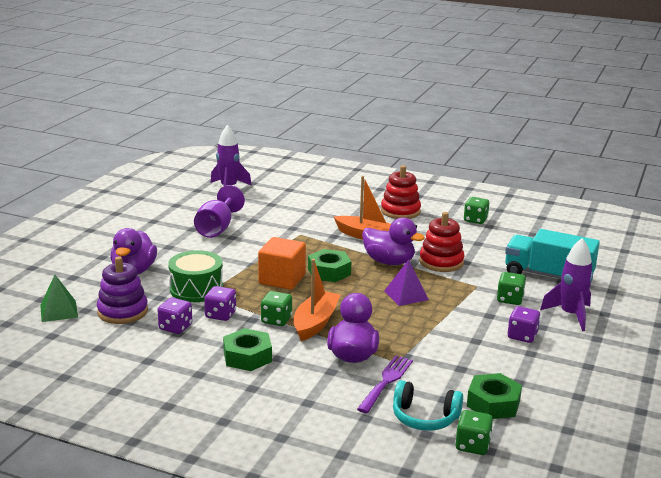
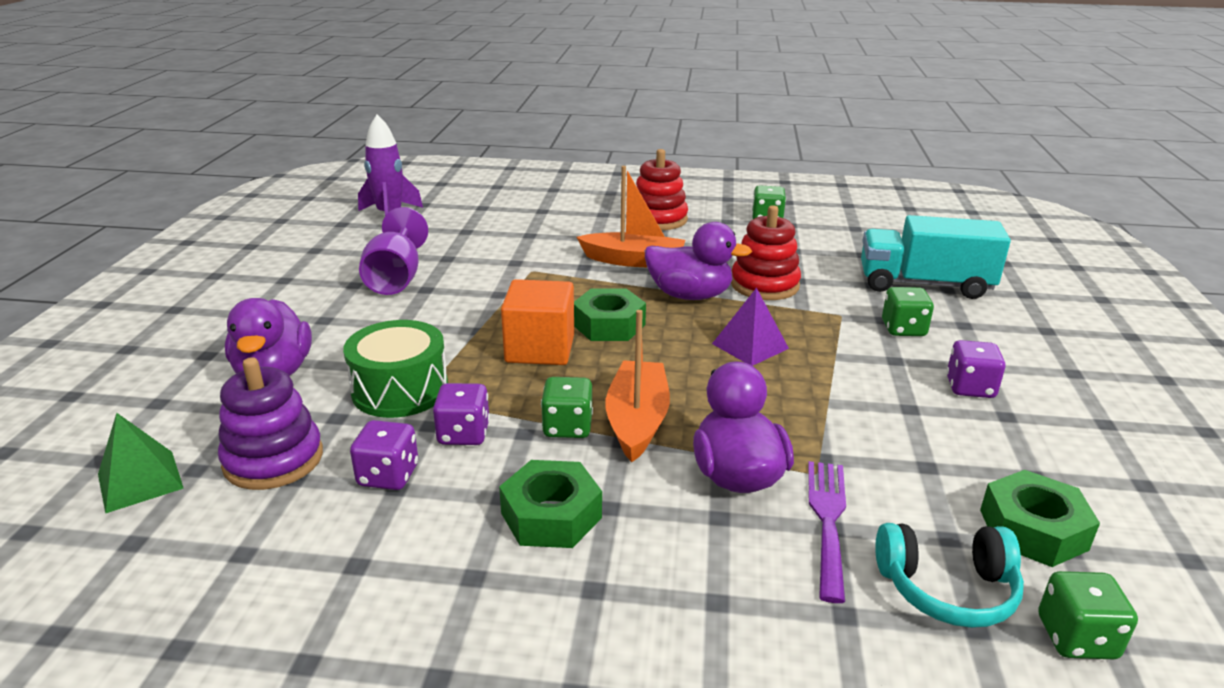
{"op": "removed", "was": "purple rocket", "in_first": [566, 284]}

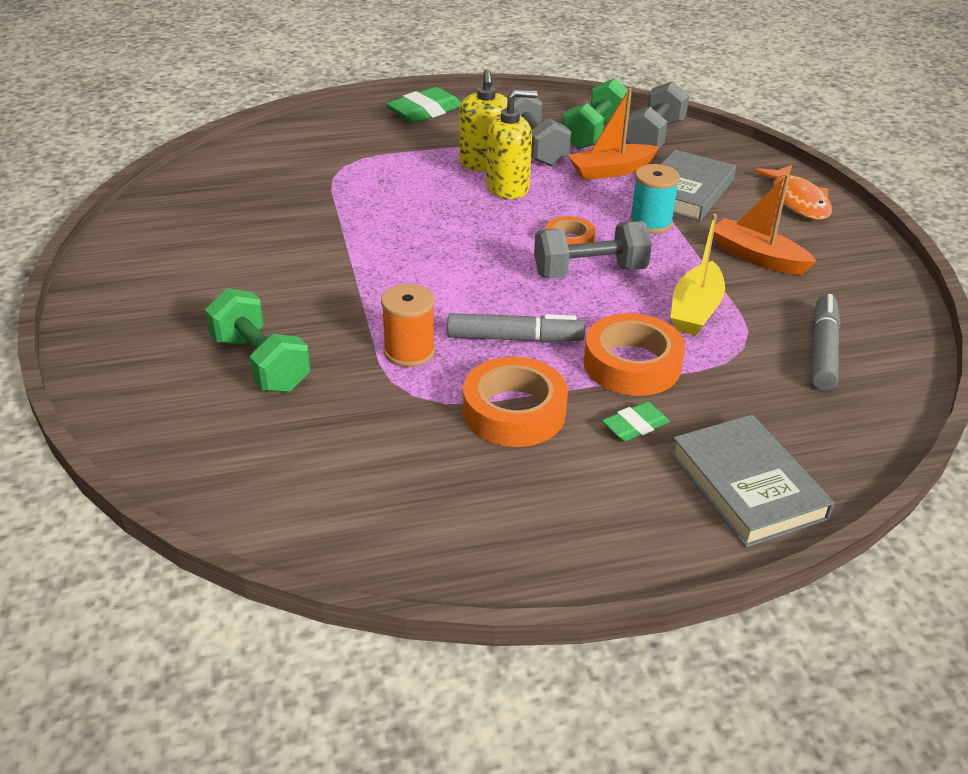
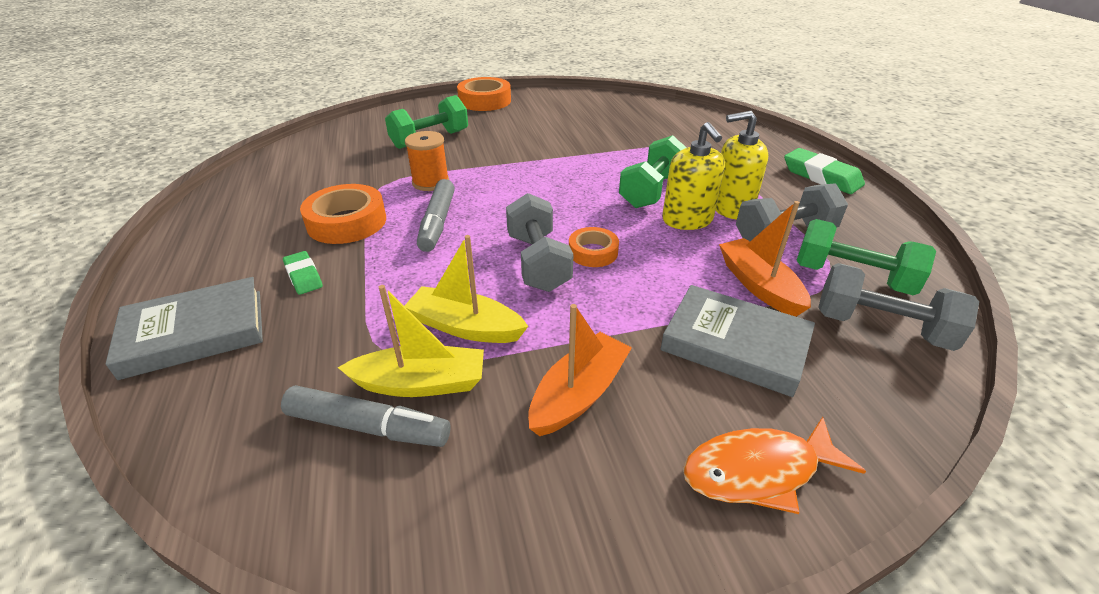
{"op": "removed", "was": "turquoise spool", "in_first": [654, 199]}
{"op": "moved", "was": "orange tape", "in_first": [634, 354], "in_second": [484, 94]}
{"op": "added", "now": "green dumbbell", "in_second": [653, 171]}
{"op": "added", "now": "yellow boat", "in_second": [411, 341]}

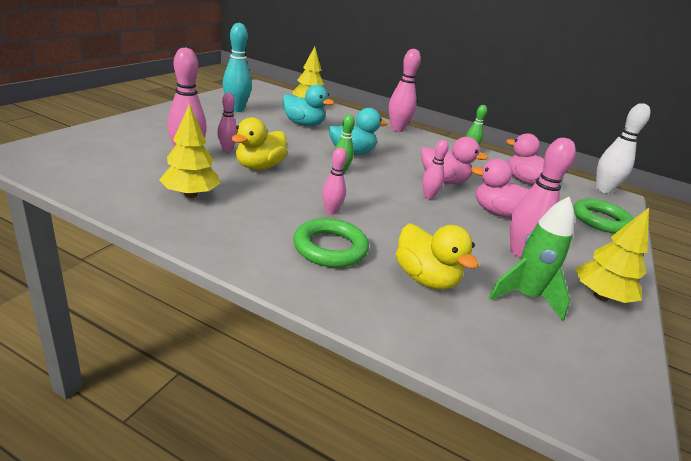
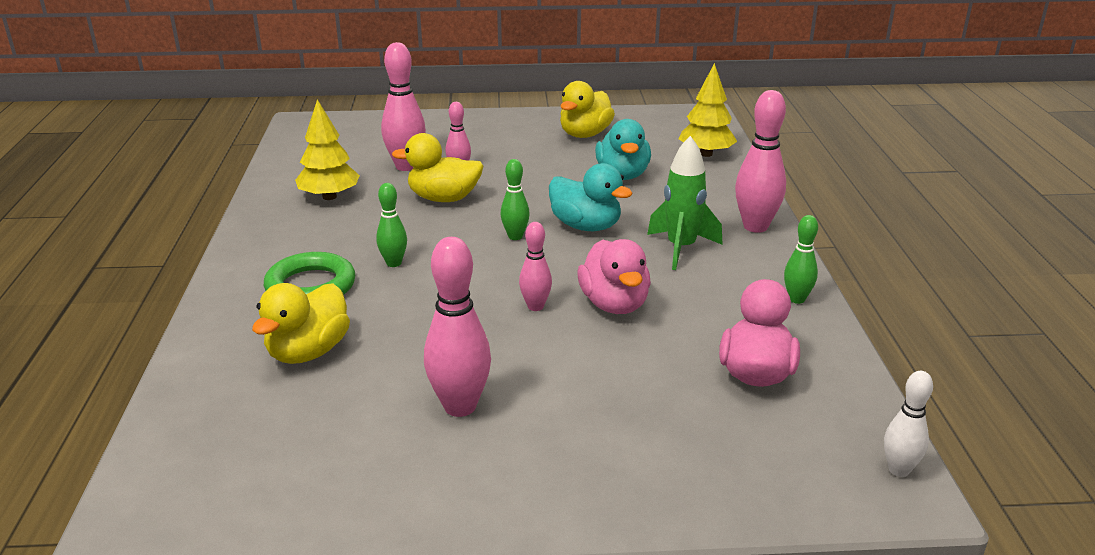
{"op": "replaced", "was": "turquoise bowling pin", "now": "yellow duck", "in_first": [237, 67], "in_second": [587, 109]}
{"op": "resized", "was": "white bowling pin", "in_first": [623, 148], "in_second": [908, 424], "ratio": 0.58}
{"op": "recoloured", "was": "pink bowling pin", "now": "green bowling pin", "in_first": [334, 180], "in_second": [391, 225]}
{"op": "removed", "was": "pink duck", "in_first": [500, 188]}
{"op": "moved", "was": "green rocket", "in_first": [531, 259], "in_second": [685, 203]}
{"op": "removed", "was": "green ring", "in_first": [603, 216]}
{"op": "removed", "was": "yellow tree", "in_first": [612, 255]}

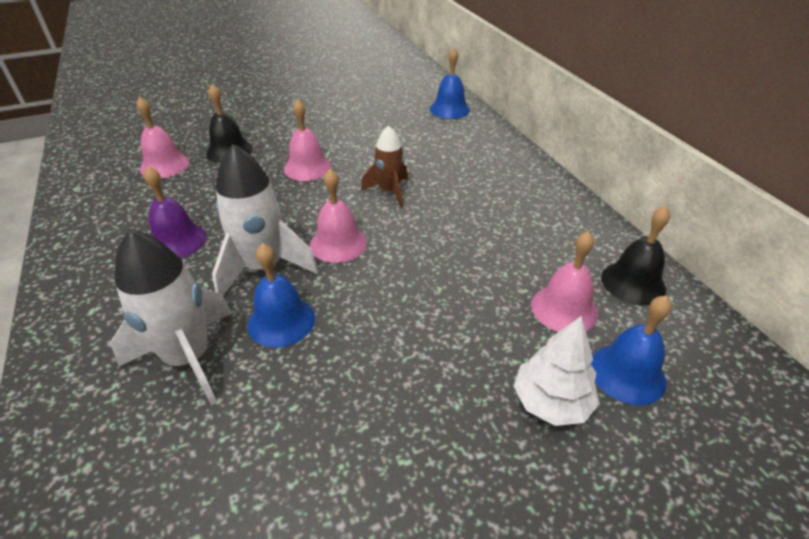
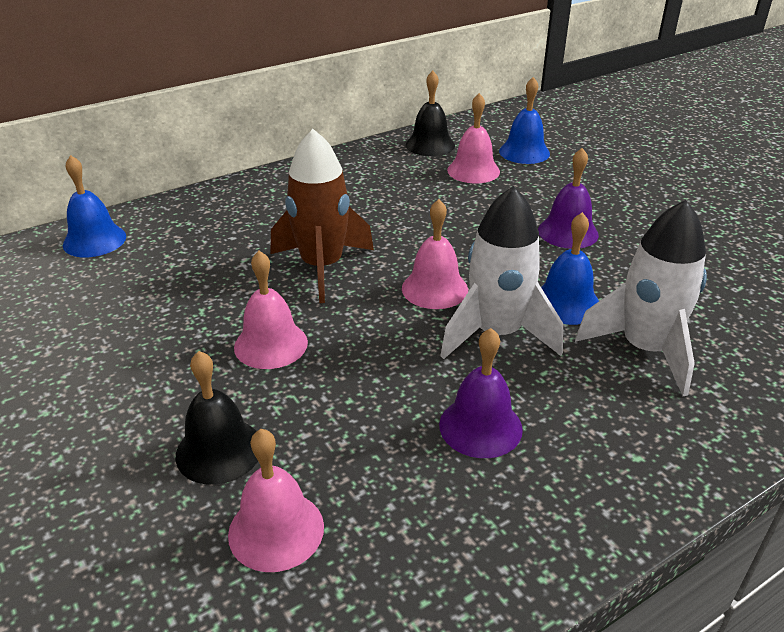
{"op": "resized", "was": "brown rocket", "in_first": [384, 166], "in_second": [322, 216], "ratio": 1.61}
{"op": "removed", "was": "white tree", "in_first": [557, 371]}
{"op": "added", "now": "purple bell", "in_second": [568, 198]}

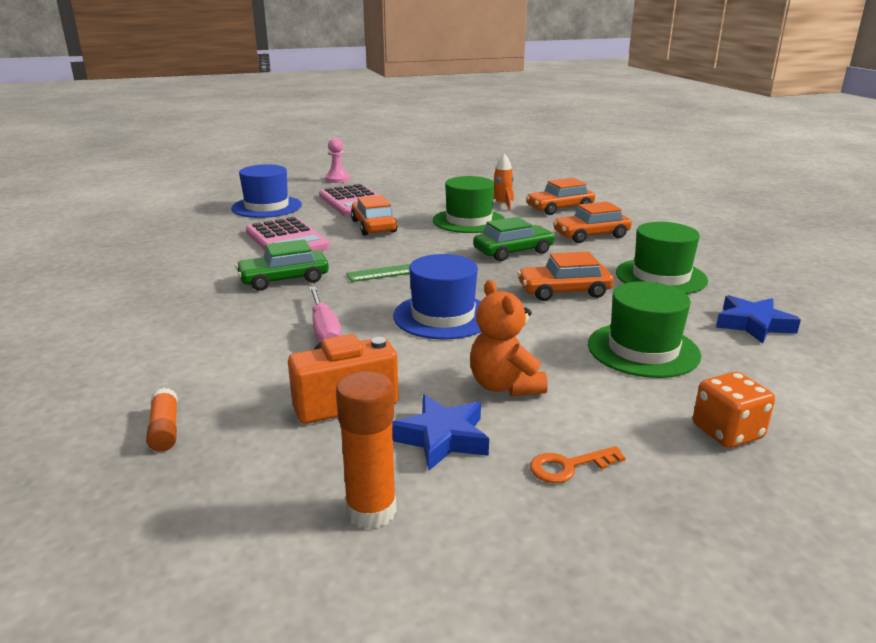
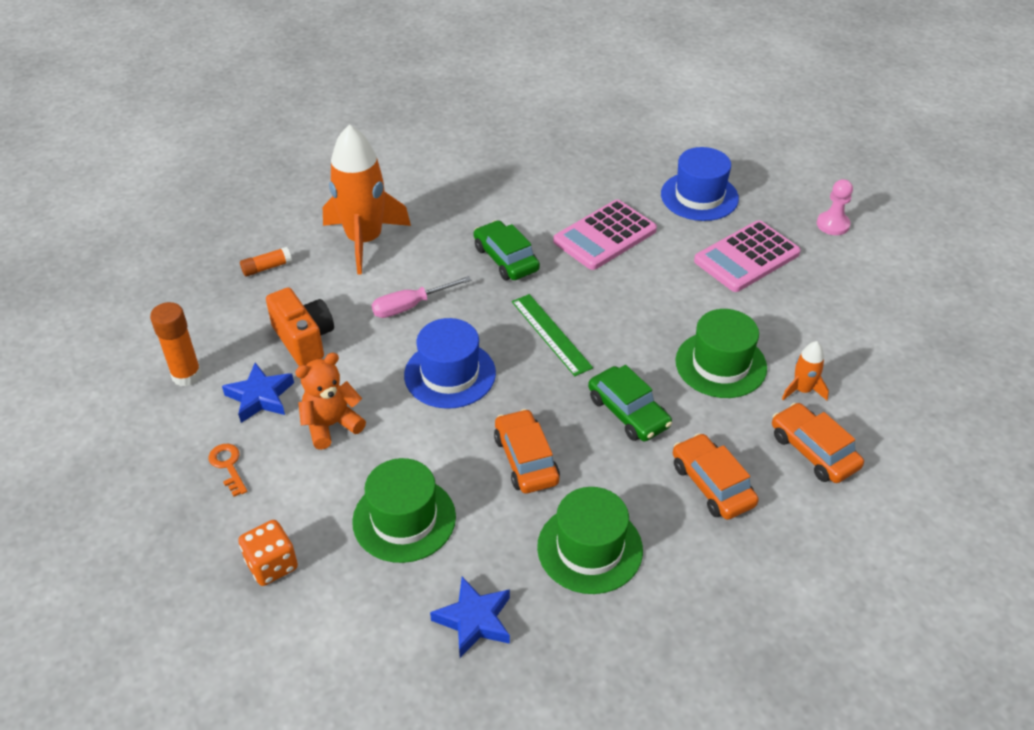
{"op": "removed", "was": "orange car", "in_first": [374, 215]}
{"op": "added", "now": "orange rocket", "in_second": [367, 199]}

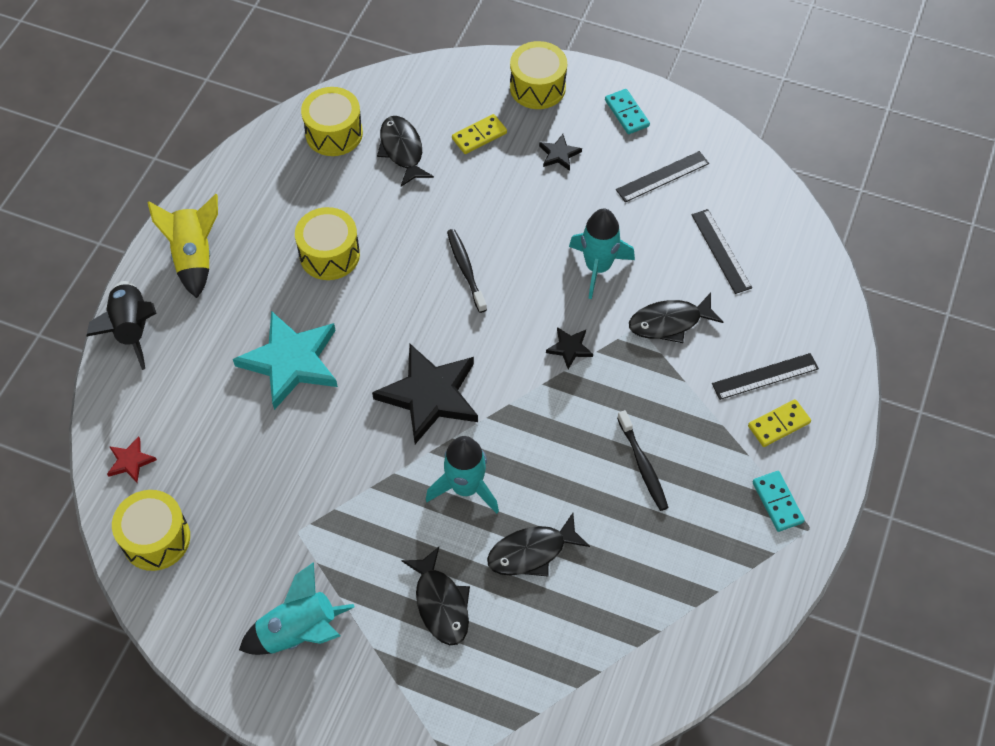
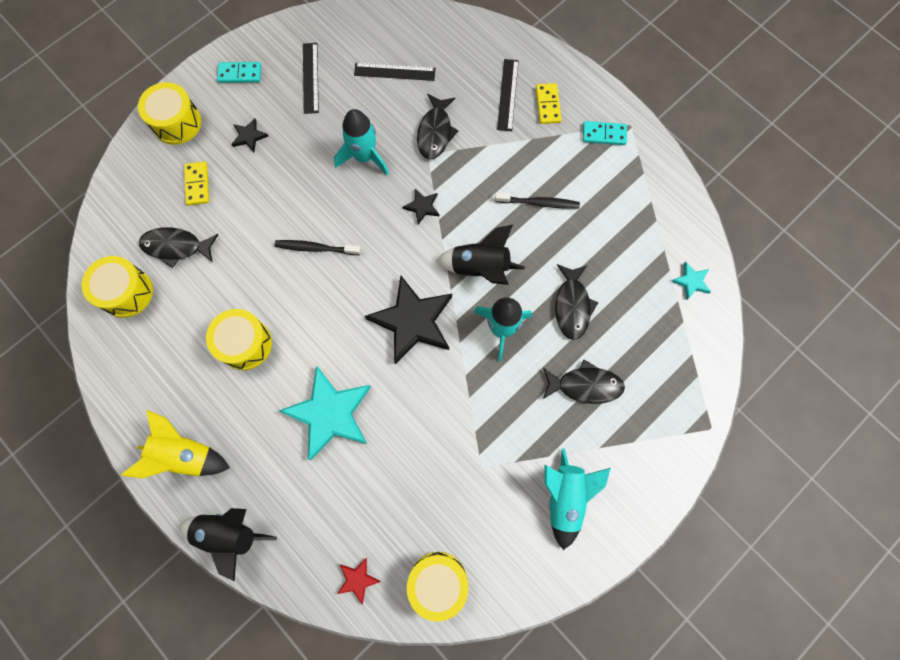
{"op": "added", "now": "black rocket", "in_second": [480, 255]}
{"op": "added", "now": "turquoise star", "in_second": [691, 281]}

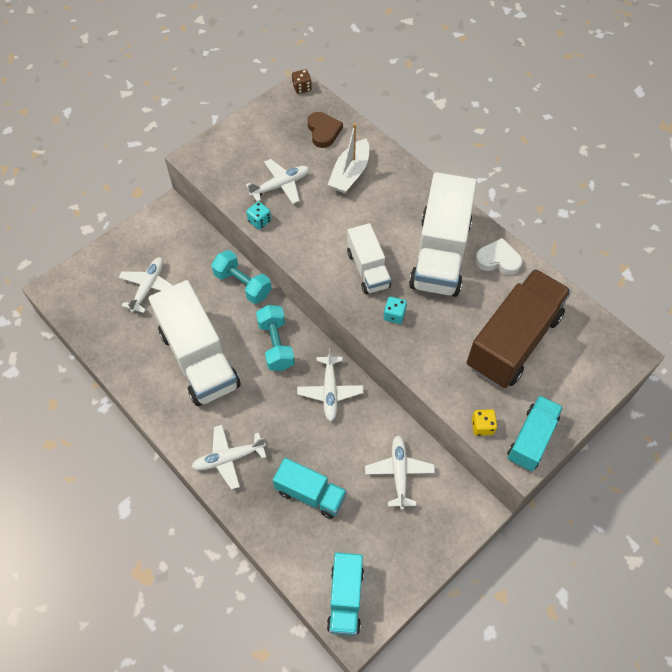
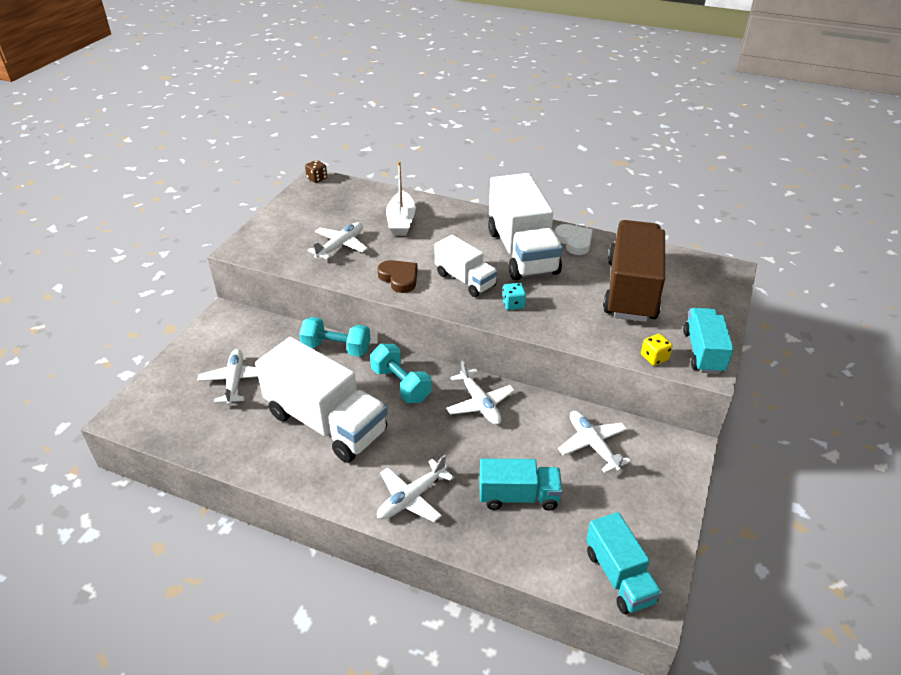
{"op": "moved", "was": "brown heart", "in_first": [325, 130], "in_second": [398, 276]}
{"op": "removed", "was": "turquoise dice", "in_first": [258, 216]}
{"op": "turned", "was": "white heart", "in_first": [498, 256], "in_second": [574, 239], "clockwise": 75}

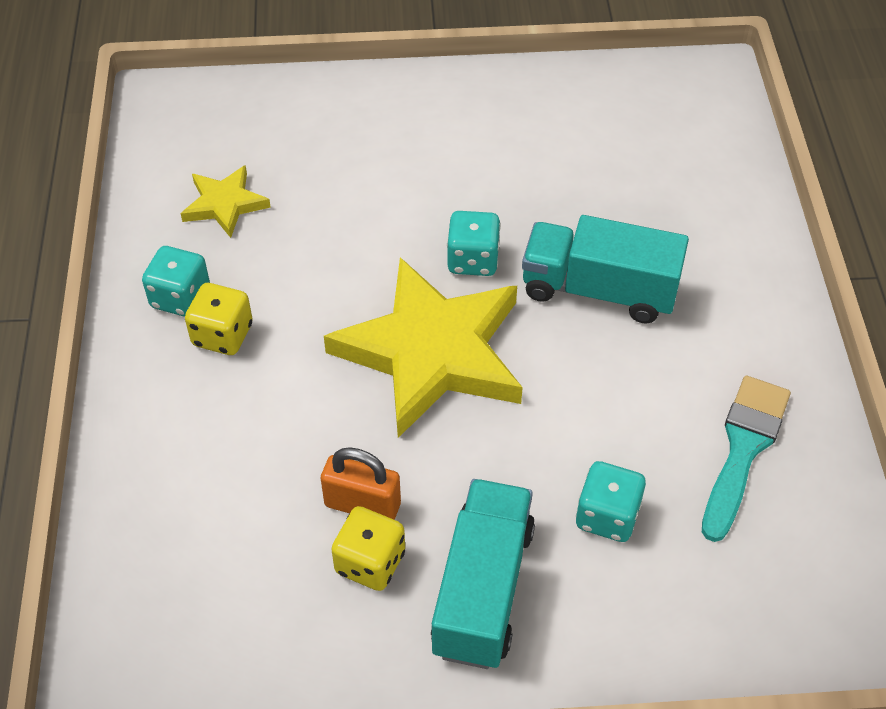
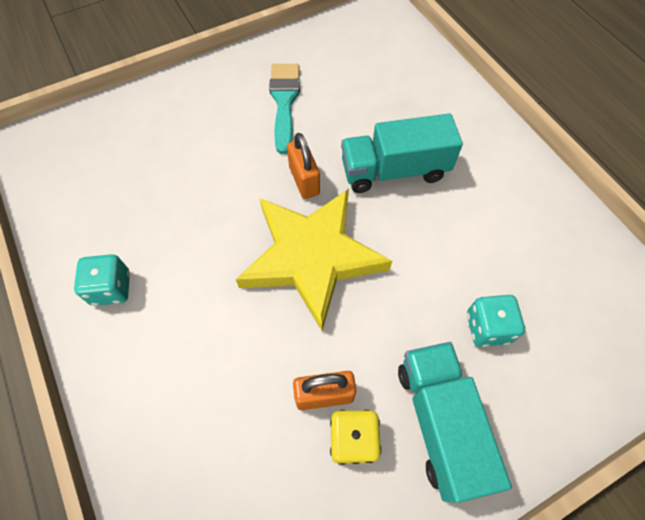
{"op": "removed", "was": "yellow star", "in_first": [225, 201]}
{"op": "replaced", "was": "turquoise dice", "now": "orange padlock", "in_first": [474, 243], "in_second": [303, 166]}
{"op": "removed", "was": "yellow dice", "in_first": [219, 319]}
{"op": "moved", "was": "turquoise brush", "in_first": [746, 459], "in_second": [284, 109]}

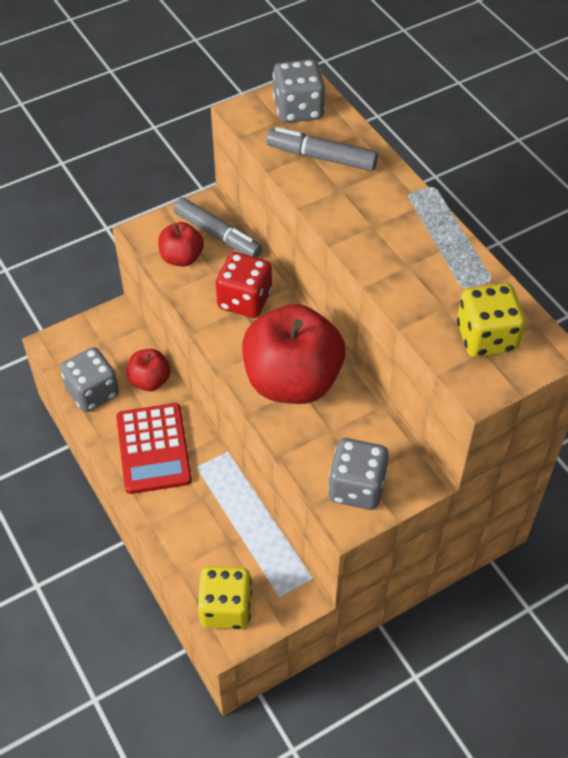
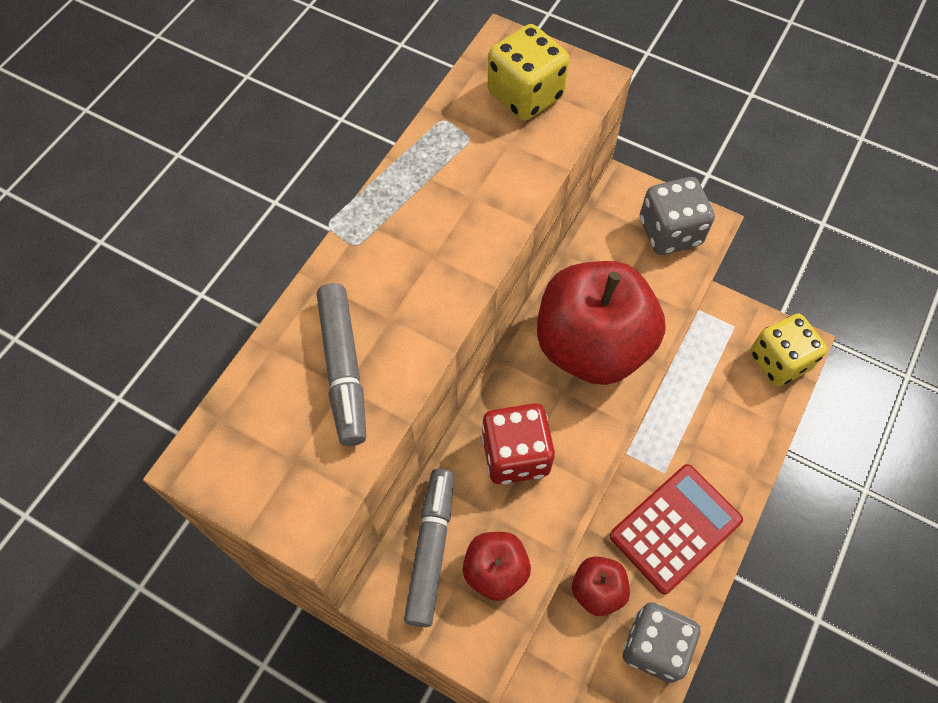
{"op": "removed", "was": "grey dice", "in_first": [299, 91]}

